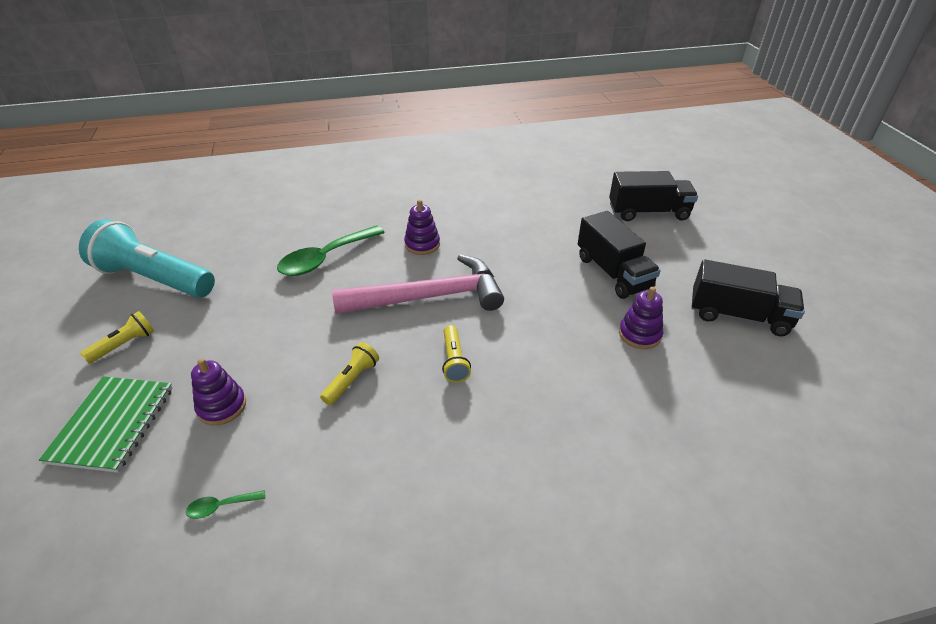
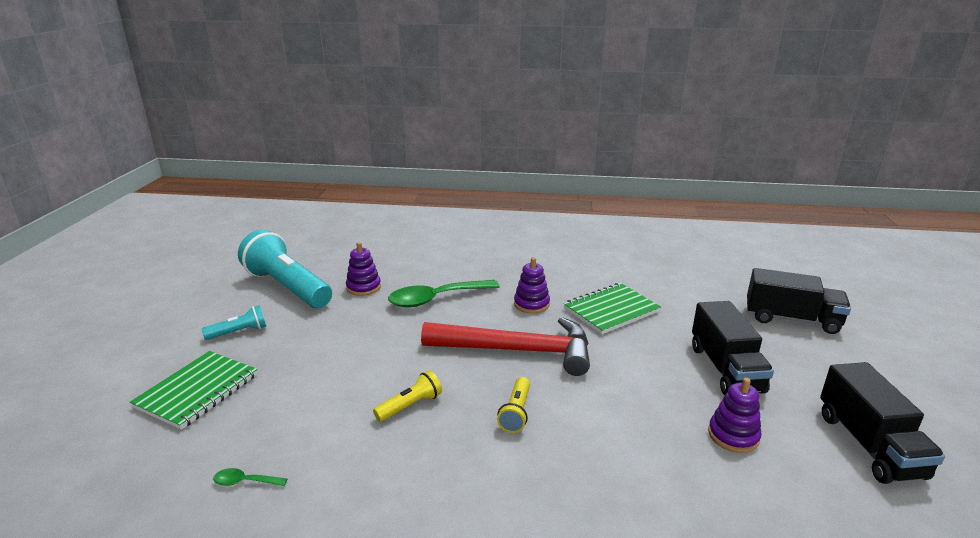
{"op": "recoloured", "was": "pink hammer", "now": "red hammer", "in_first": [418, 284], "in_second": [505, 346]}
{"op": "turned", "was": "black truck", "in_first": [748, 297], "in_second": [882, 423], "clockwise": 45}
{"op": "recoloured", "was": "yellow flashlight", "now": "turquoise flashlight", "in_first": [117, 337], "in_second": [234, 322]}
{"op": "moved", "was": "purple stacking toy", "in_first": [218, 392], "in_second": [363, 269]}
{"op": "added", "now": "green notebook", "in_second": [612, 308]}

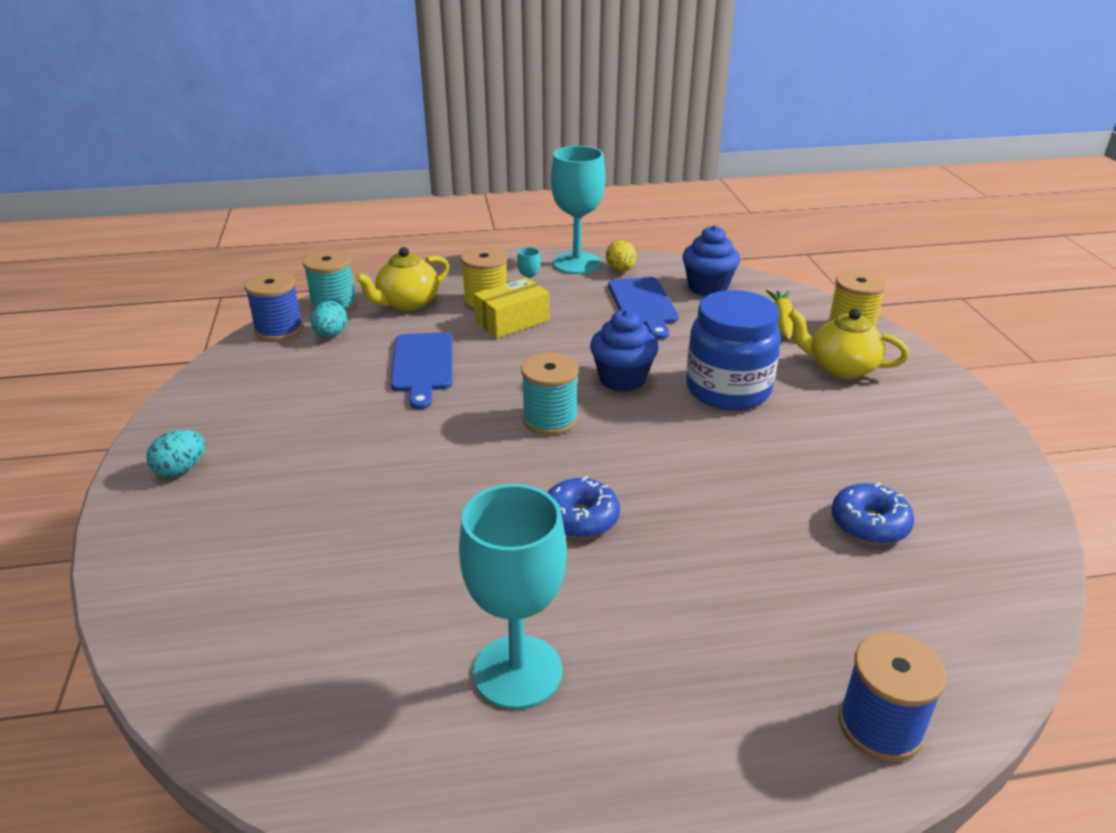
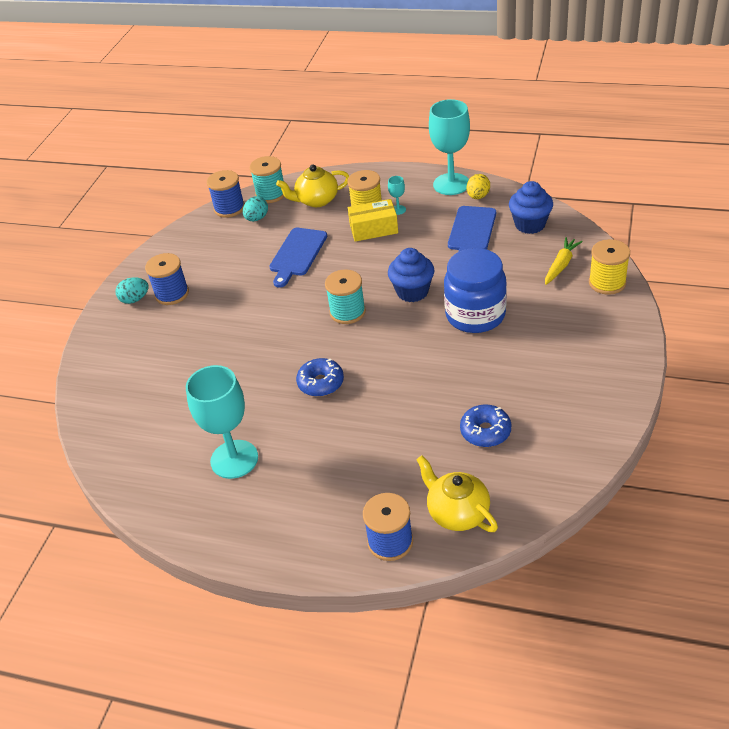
{"op": "moved", "was": "yellow teapot", "in_first": [848, 344], "in_second": [457, 493]}
{"op": "added", "now": "blue spool", "in_second": [167, 279]}

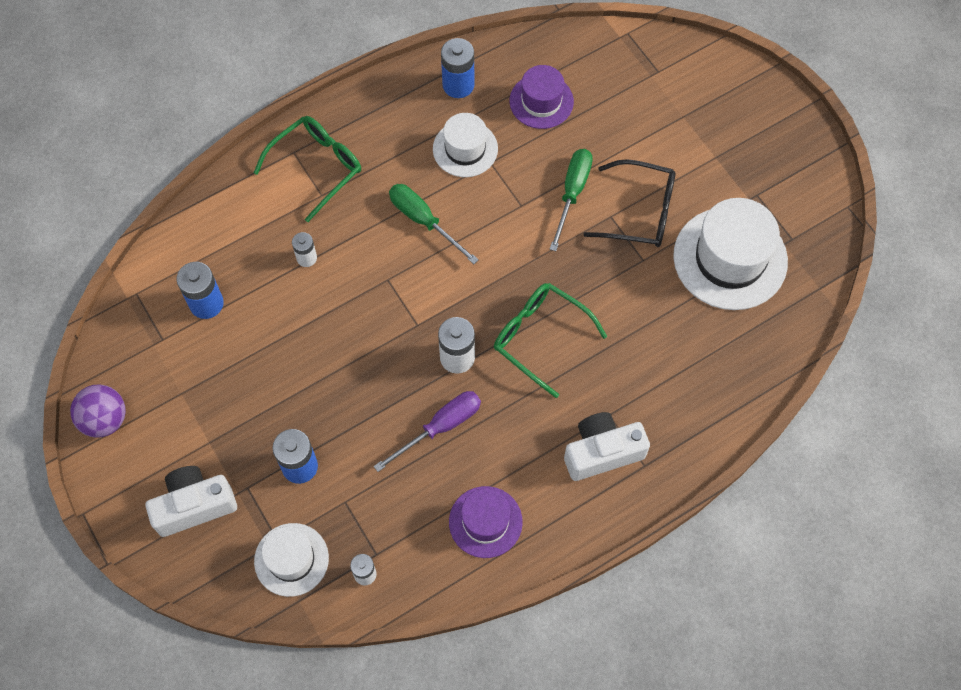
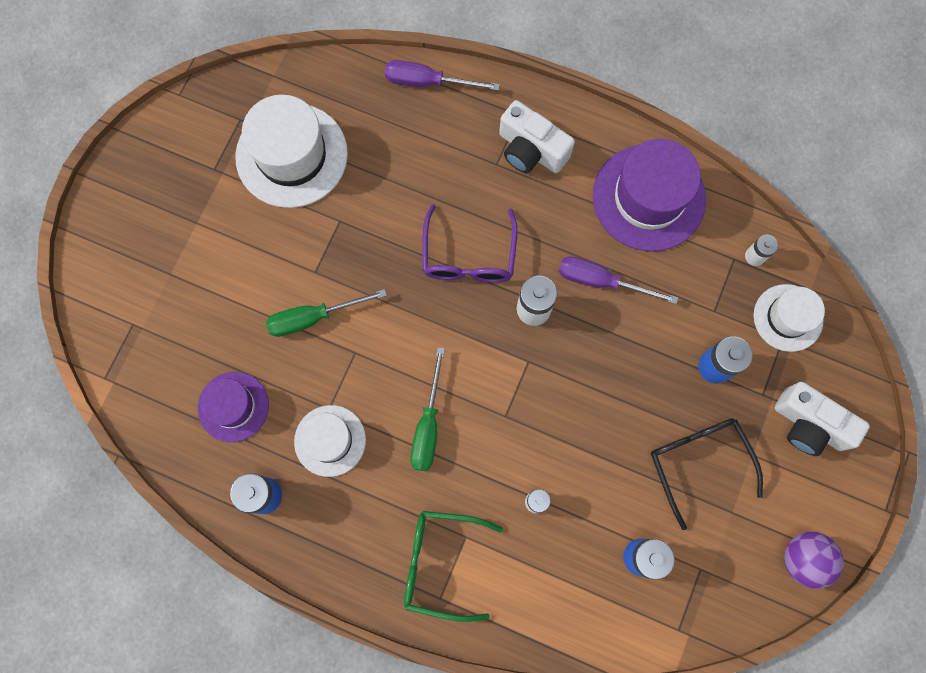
{"op": "moved", "was": "black glasses", "in_first": [629, 203], "in_second": [707, 474]}
{"op": "recoloured", "was": "green glasses", "now": "purple glasses", "in_first": [550, 340], "in_second": [469, 243]}
{"op": "resized", "was": "purple hat", "in_first": [486, 522], "in_second": [649, 195], "ratio": 1.68}
{"op": "added", "now": "purple screwdriver", "in_second": [442, 75]}

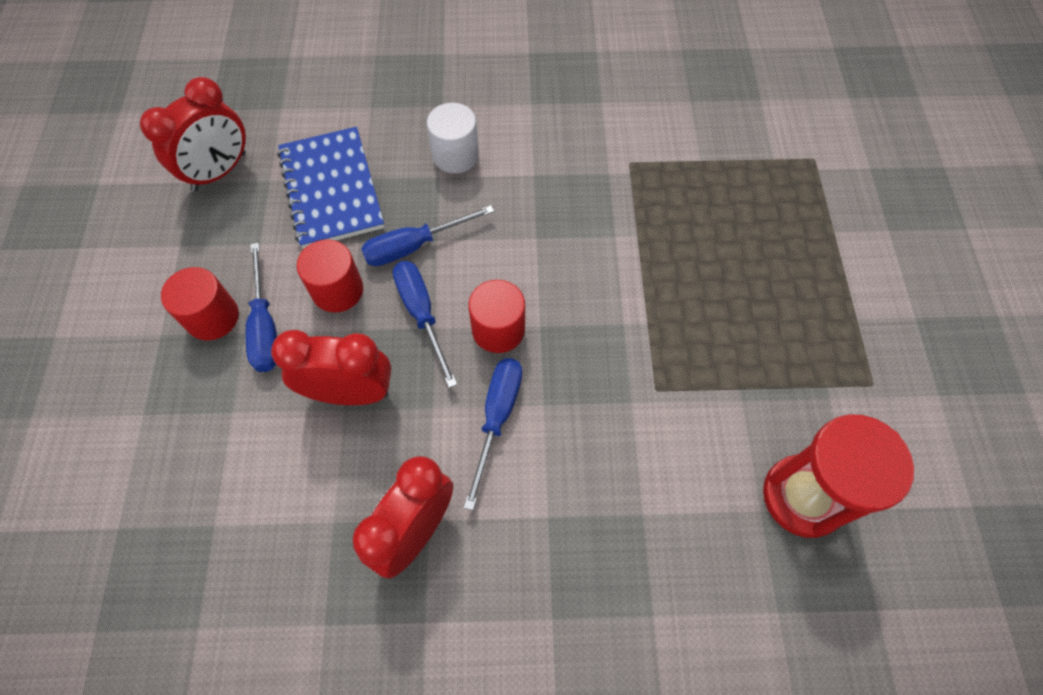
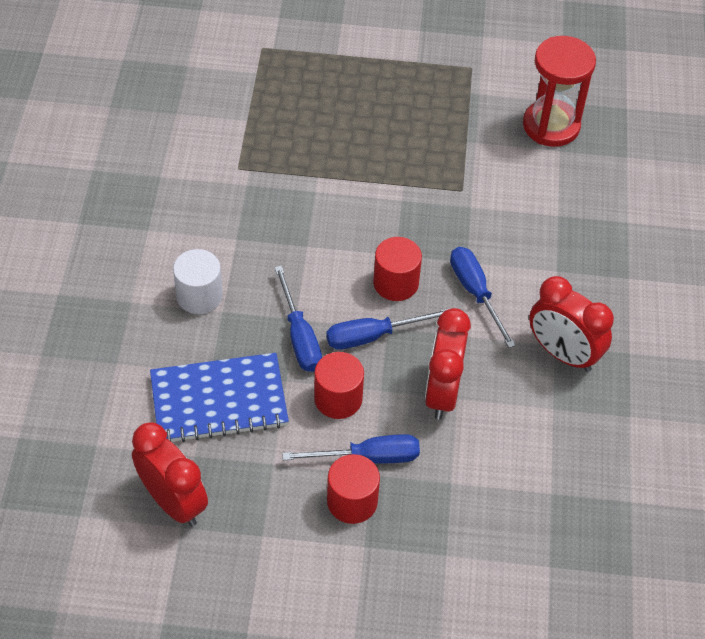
{"op": "turned", "was": "blue screwdriver", "in_first": [493, 434], "in_second": [483, 297], "clockwise": 45}

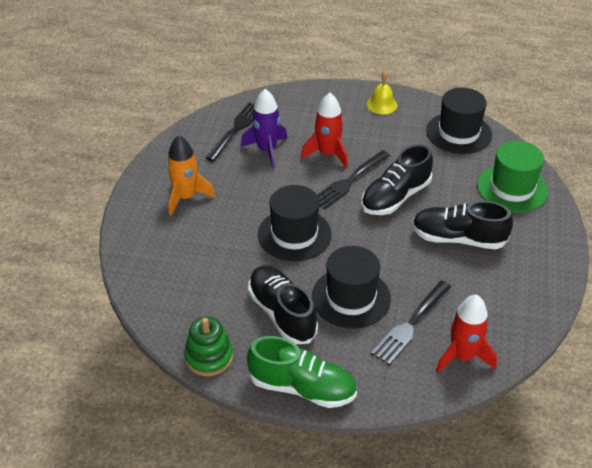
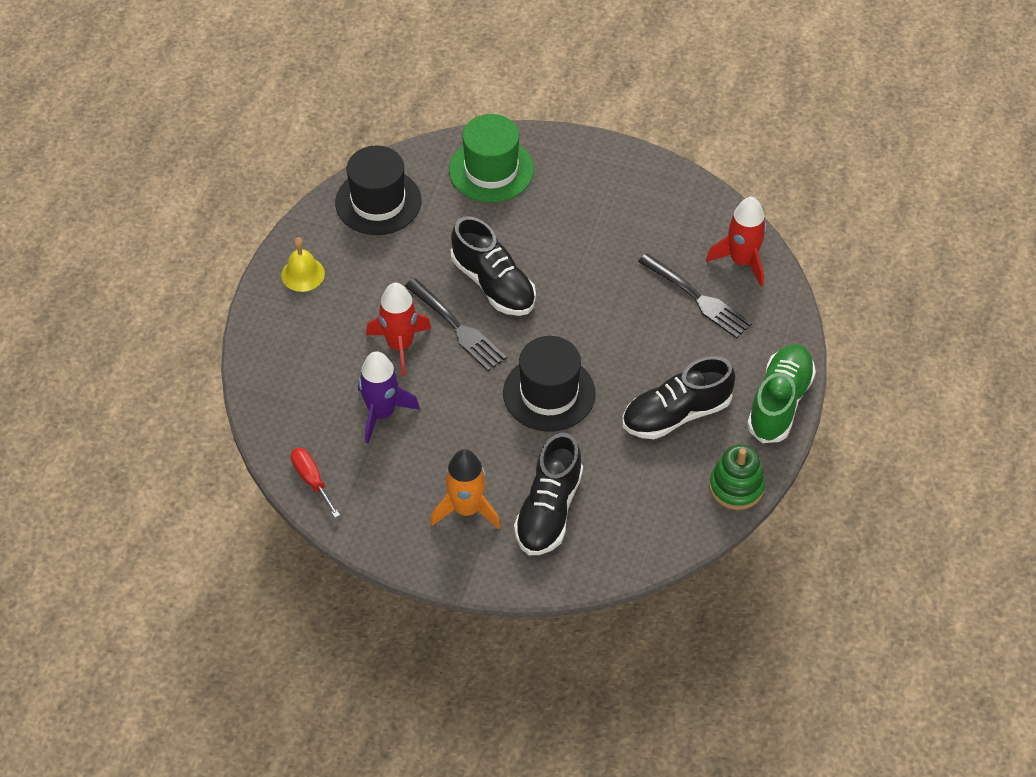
{"op": "removed", "was": "black fork", "in_first": [230, 131]}
{"op": "moved", "was": "black shoe", "in_first": [462, 225], "in_second": [548, 494]}
{"op": "removed", "was": "black hat", "in_first": [351, 287]}
{"op": "added", "now": "red screwdriver", "in_second": [315, 483]}

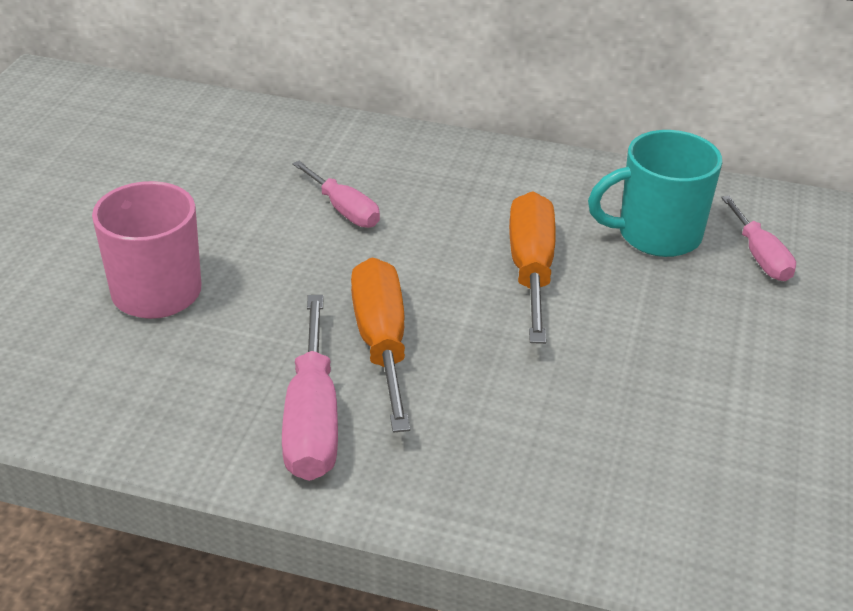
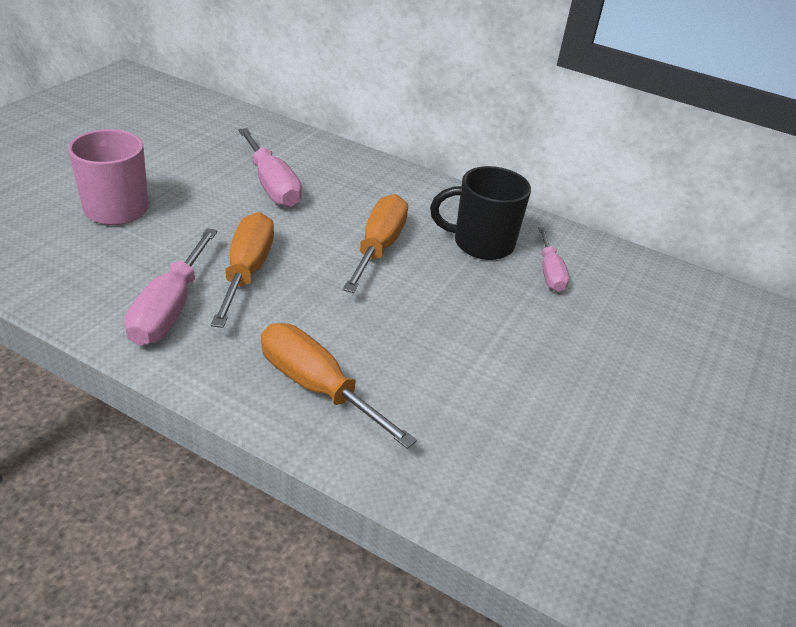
{"op": "recoloured", "was": "turquoise mug", "now": "black mug", "in_first": [655, 193], "in_second": [480, 213]}
{"op": "resized", "was": "pink screwdriver", "in_first": [336, 194], "in_second": [270, 167], "ratio": 1.59}
{"op": "added", "now": "orange screwdriver", "in_second": [339, 386]}

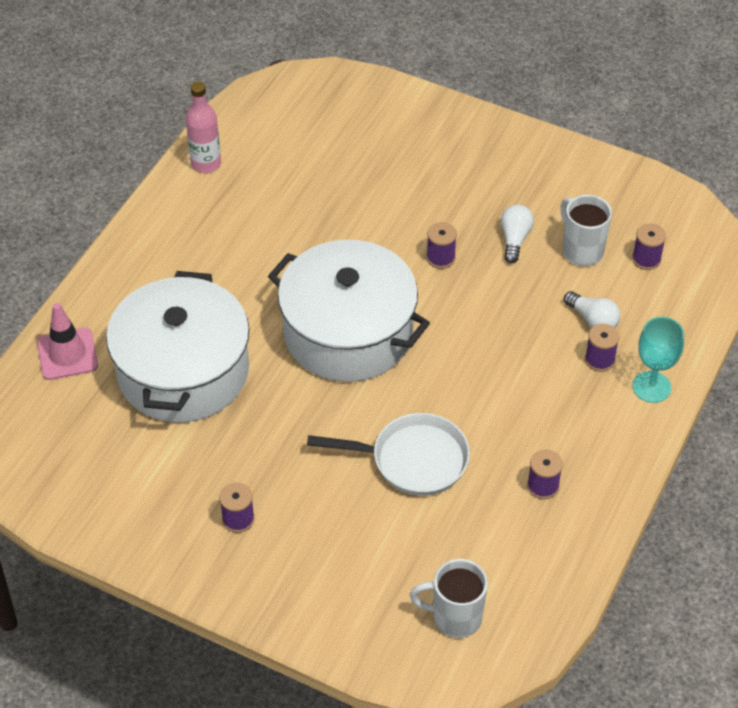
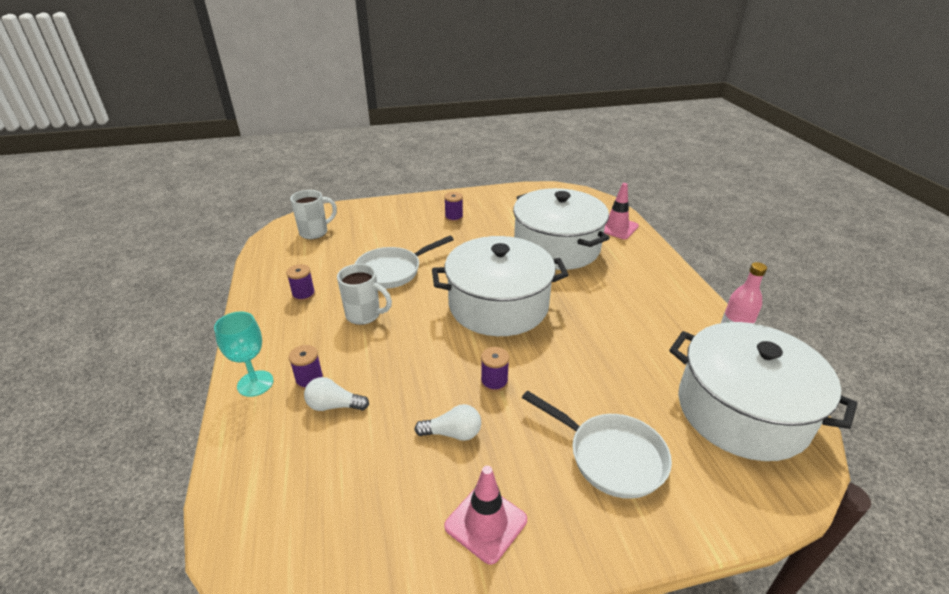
{"op": "moved", "was": "white mug", "in_first": [586, 230], "in_second": [364, 294]}
{"op": "turned", "was": "white light bulb", "in_first": [517, 233], "in_second": [447, 422], "clockwise": -60}
{"op": "removed", "was": "purple spool", "in_first": [649, 247]}
{"op": "added", "now": "white pot", "in_second": [763, 391]}
{"op": "added", "now": "white pan", "in_second": [597, 444]}
{"op": "added", "now": "pink traffic cone", "in_second": [485, 515]}

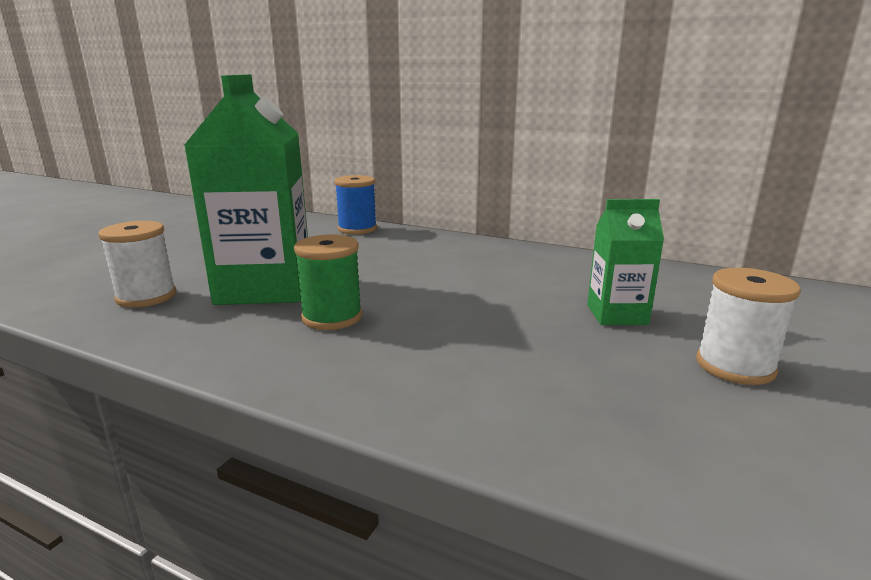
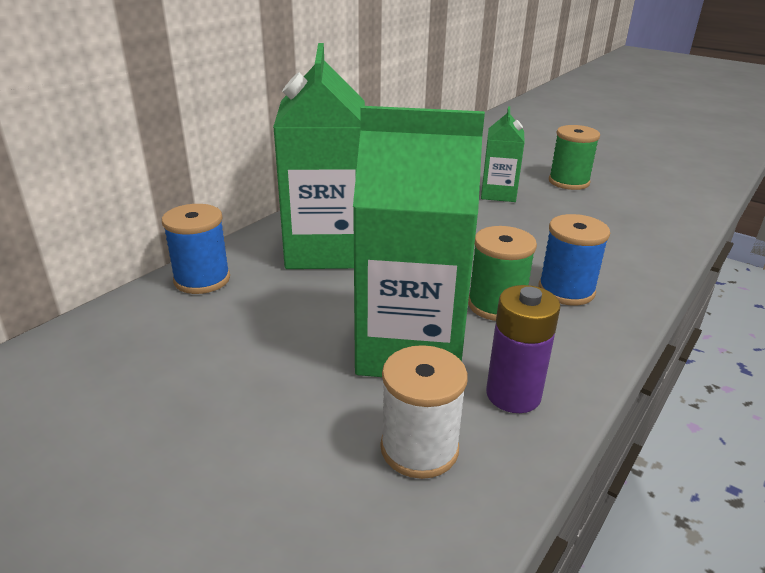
{"op": "recoloured", "was": "white spool", "now": "green spool", "in_first": [748, 326], "in_second": [574, 157]}
{"op": "added", "now": "green carton", "in_second": [319, 156]}
{"op": "added", "now": "blue spool", "in_second": [574, 260]}
{"op": "added", "now": "purple battery", "in_second": [523, 349]}

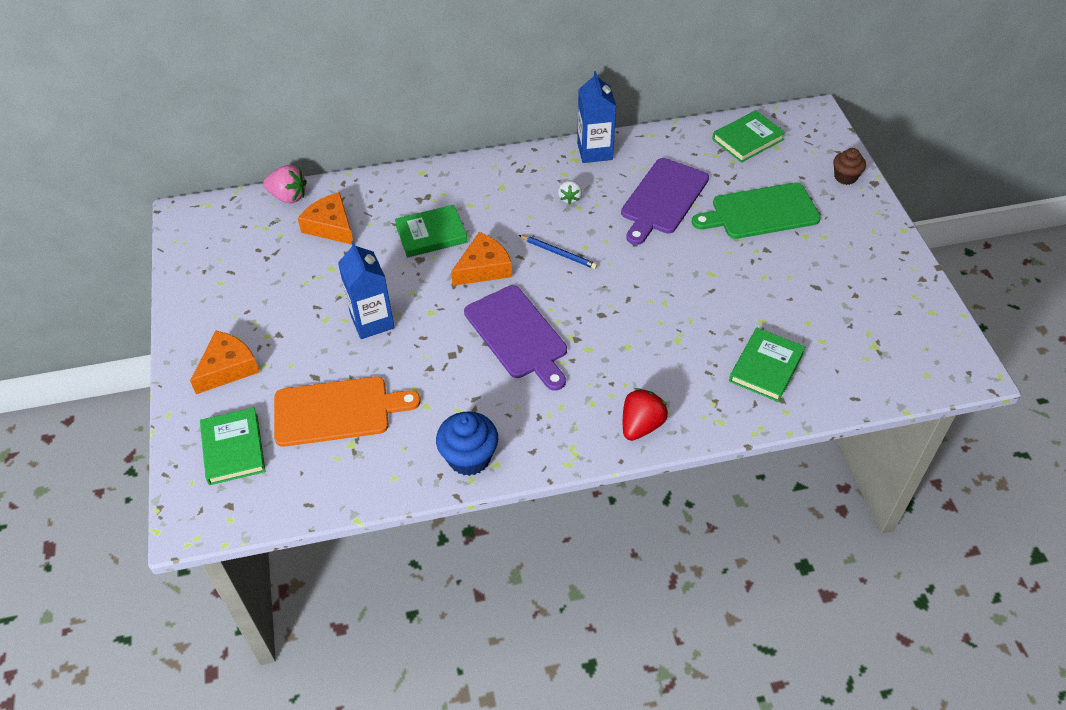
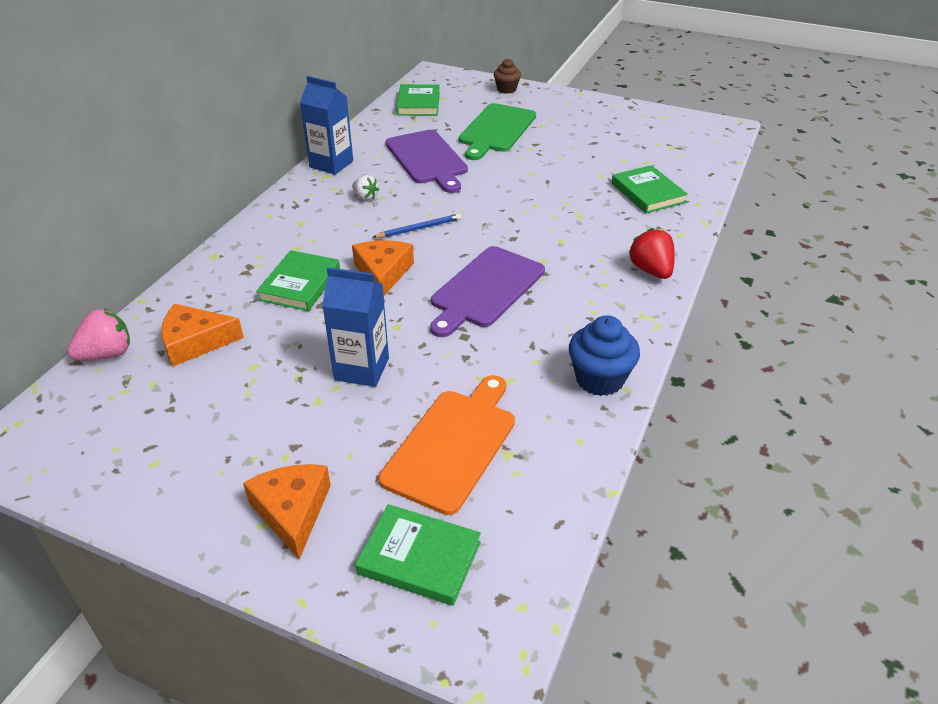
{"op": "turned", "was": "purple cutting board", "in_first": [515, 338], "in_second": [487, 291], "clockwise": 120}

